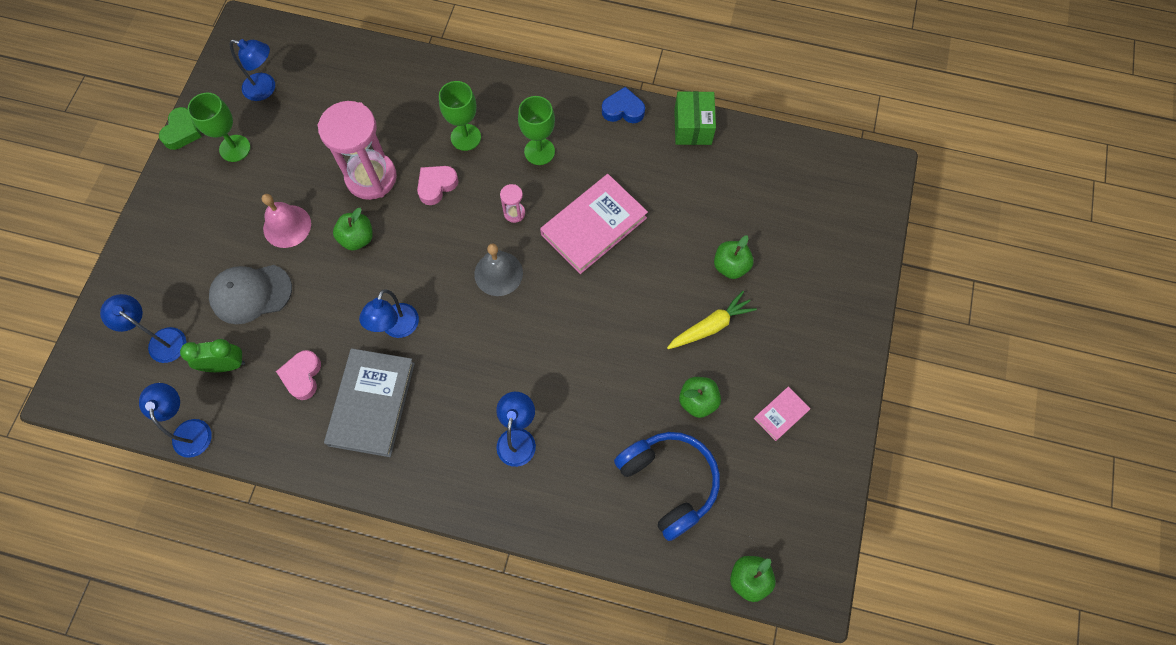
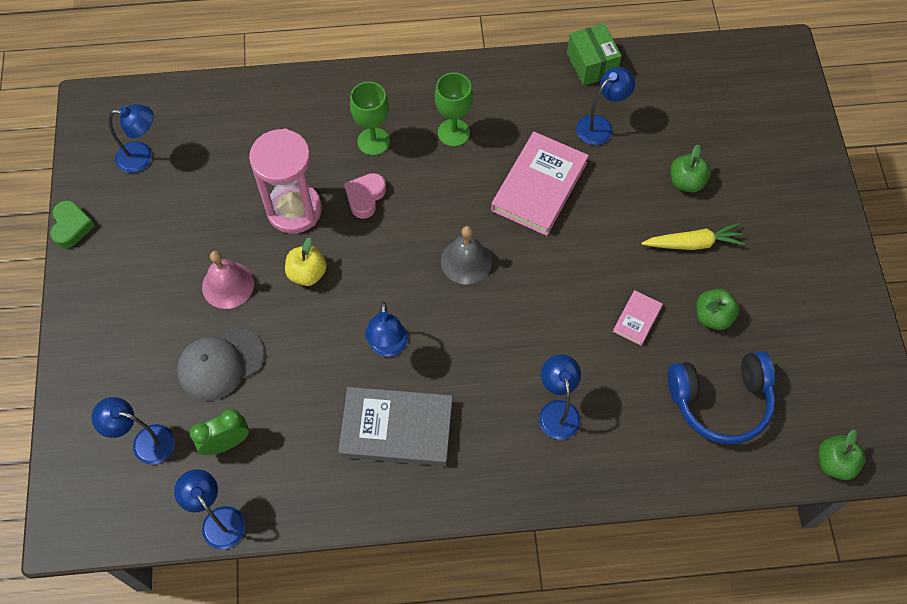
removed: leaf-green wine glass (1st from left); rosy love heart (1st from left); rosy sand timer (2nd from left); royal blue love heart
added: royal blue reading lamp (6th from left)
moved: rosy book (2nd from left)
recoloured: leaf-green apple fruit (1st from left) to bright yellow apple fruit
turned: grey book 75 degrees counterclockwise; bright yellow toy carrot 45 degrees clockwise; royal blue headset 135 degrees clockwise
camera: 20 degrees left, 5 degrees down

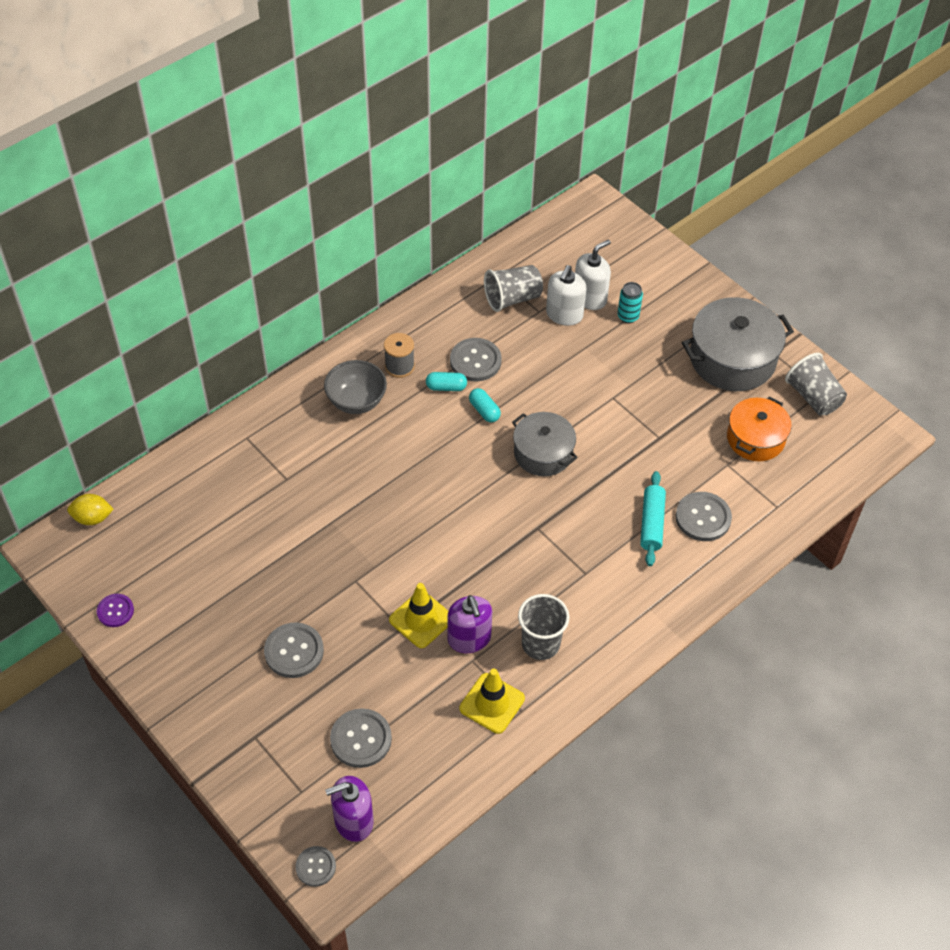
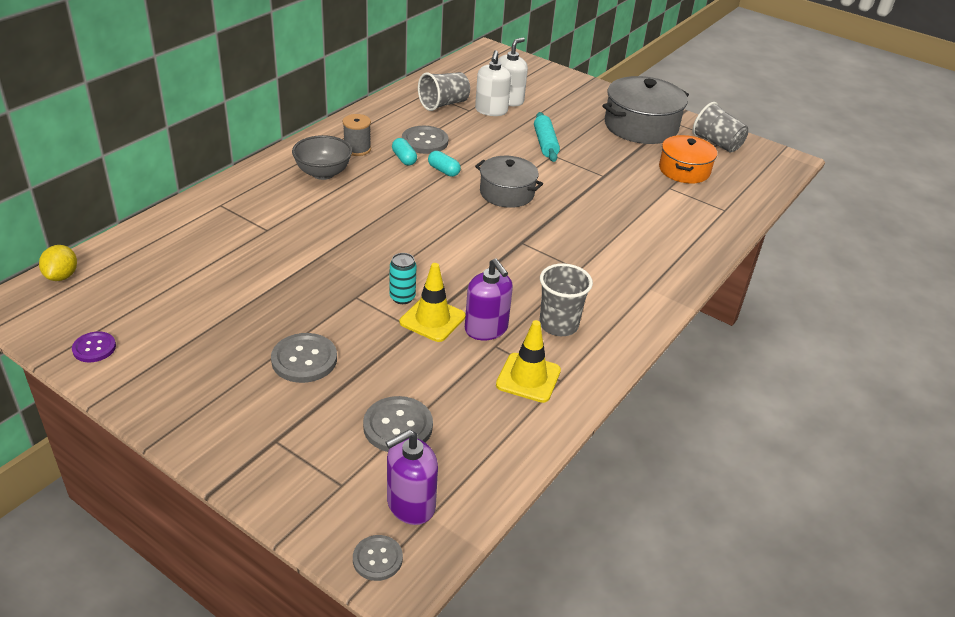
removed: grey sewing button (5th from left)
moved: teal can; teal dough roller
turned: bright yellow citrus fruit 75 degrees counterclockwise; teal pill (1st from left) 75 degrees clockwise
camera: 15 degrees left, 15 degrees down

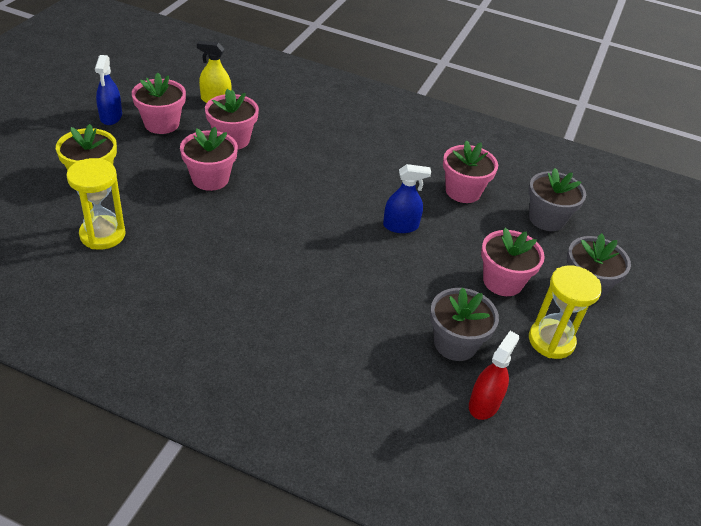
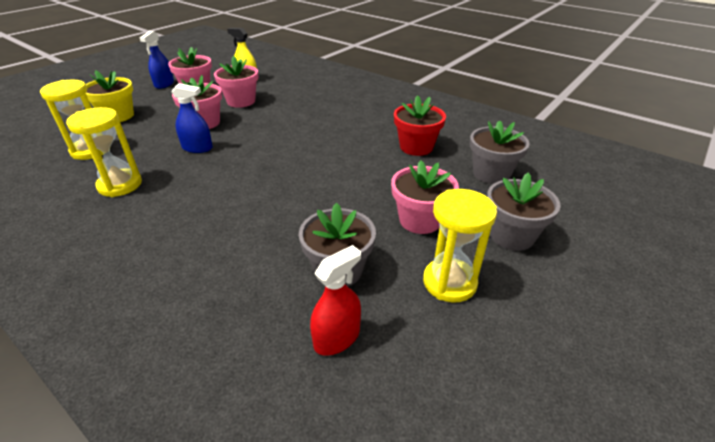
added: bright yellow sand timer (2nd from left)
moved: royal blue sprayer (2nd from left)
recoloured: rosy plant pot (4th from left) to crimson plant pot
camera: 20 degrees right, 5 degrees down

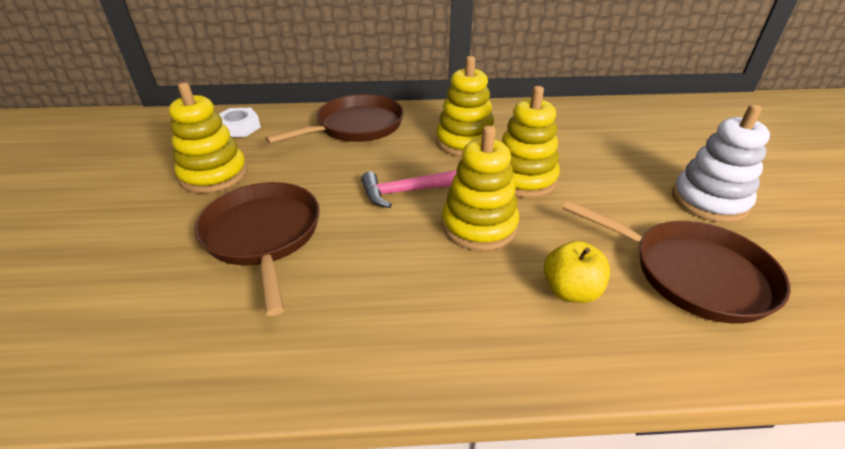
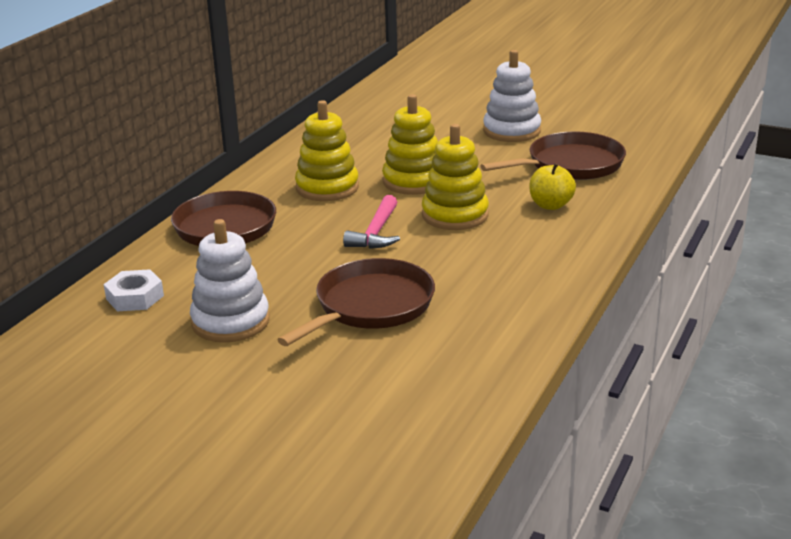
recoloured: bright yellow stacking toy (1st from left) to white stacking toy (1st from left)
turned: russet pan (1st from left in the first image) 120 degrees clockwise
camera: 60 degrees left, 10 degrees down

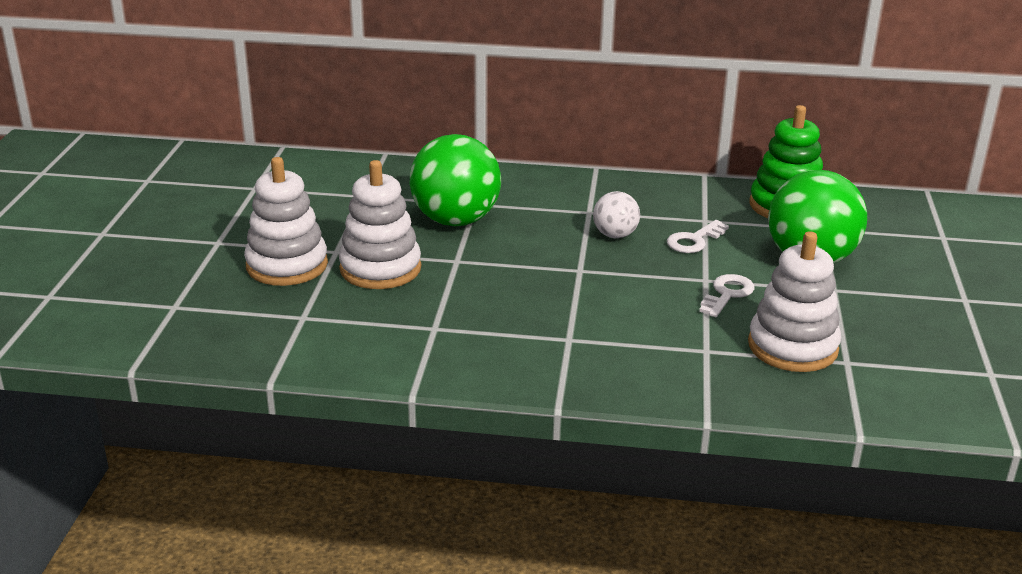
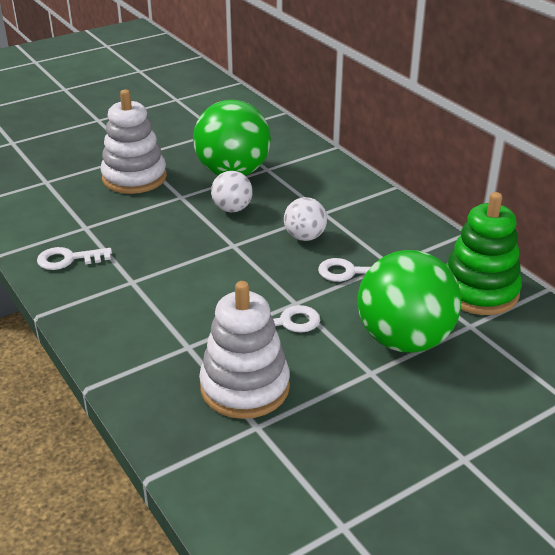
removed: white stacking toy (1st from left)
added: white key (1st from left); white sphere (1st from left)
camera: 50 degrees right, 5 degrees up

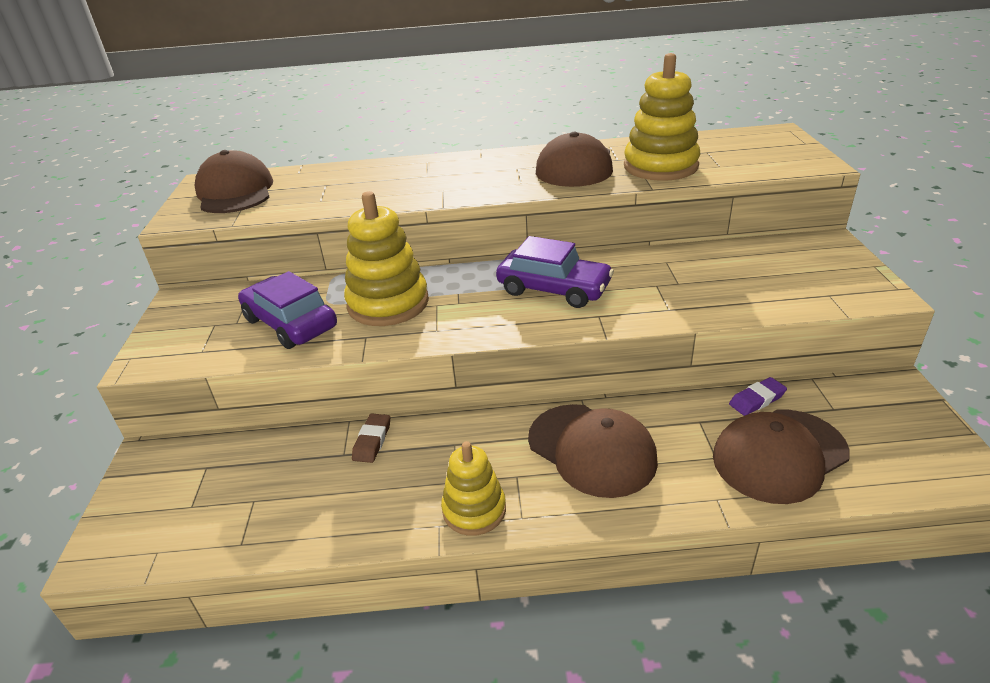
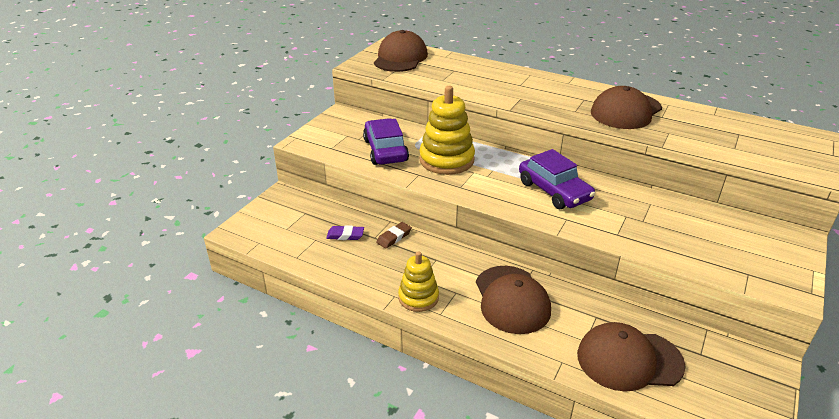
removed: bright yellow stacking toy (3rd from left)
moved: violet pencil eraser
camera: 30 degrees right, 0 degrees up

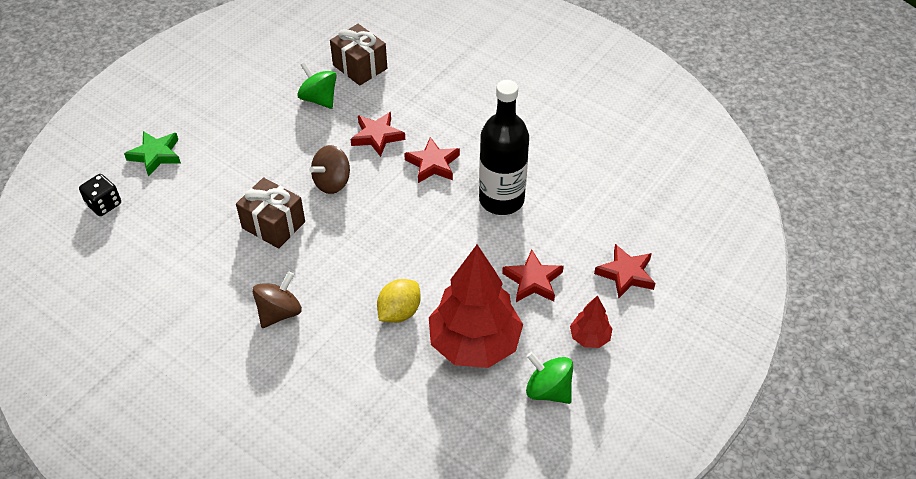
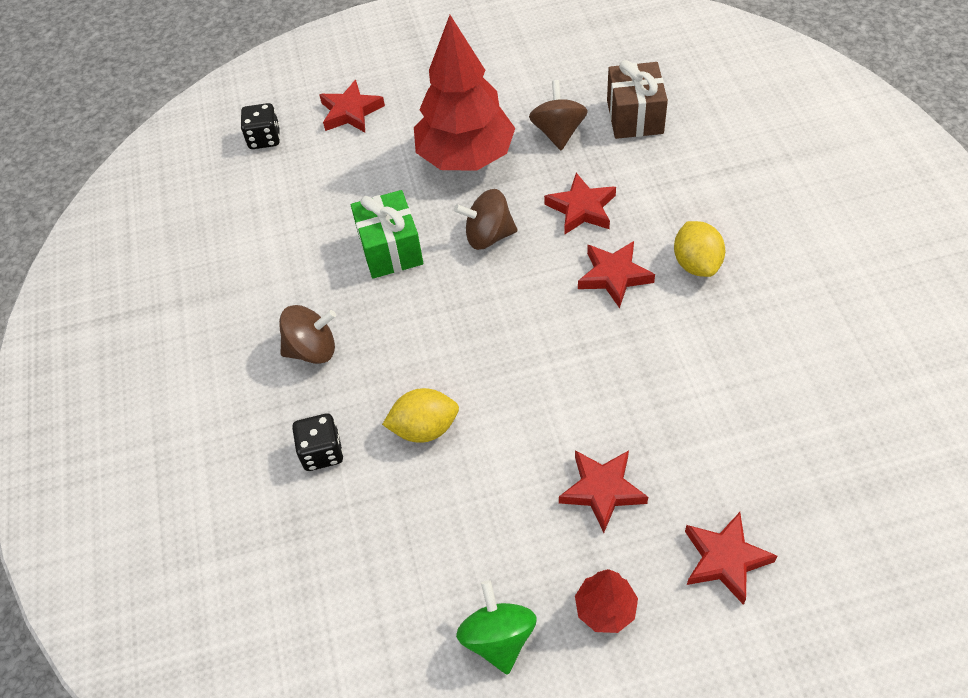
removed: jet-black bottle
added: jet-black die (2nd from left); bright yellow citrus fruit (2nd from left)
moved: crimson fir tree (1st from left)
recoloured: leaf-green five-pointed star to crimson five-pointed star (1st from left); russet wrapped gift (1st from left) to leaf-green wrapped gift; leaf-green whirligig (1st from left) to russet whirligig (3rd from left)
camera: 45 degrees right, 5 degrees up

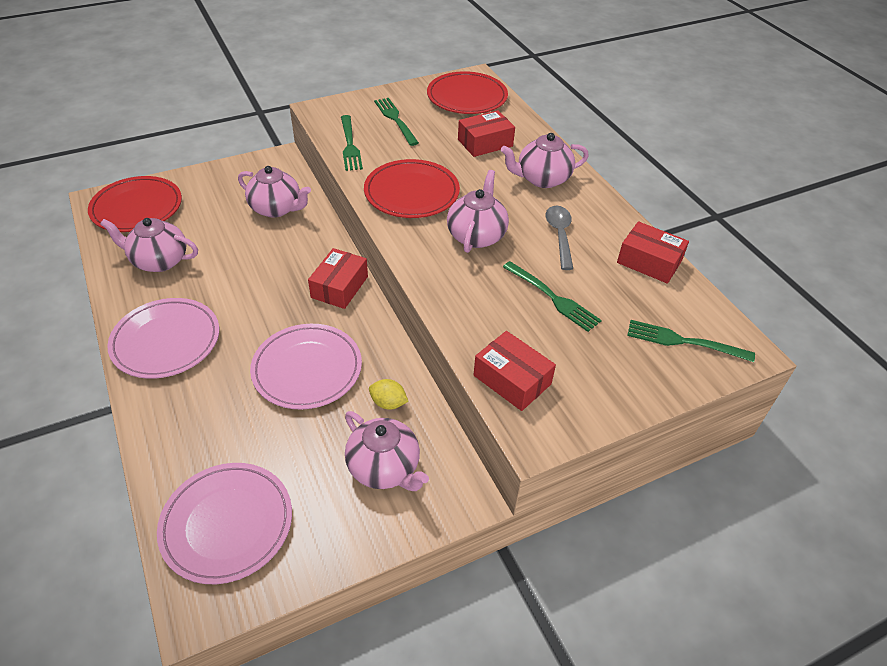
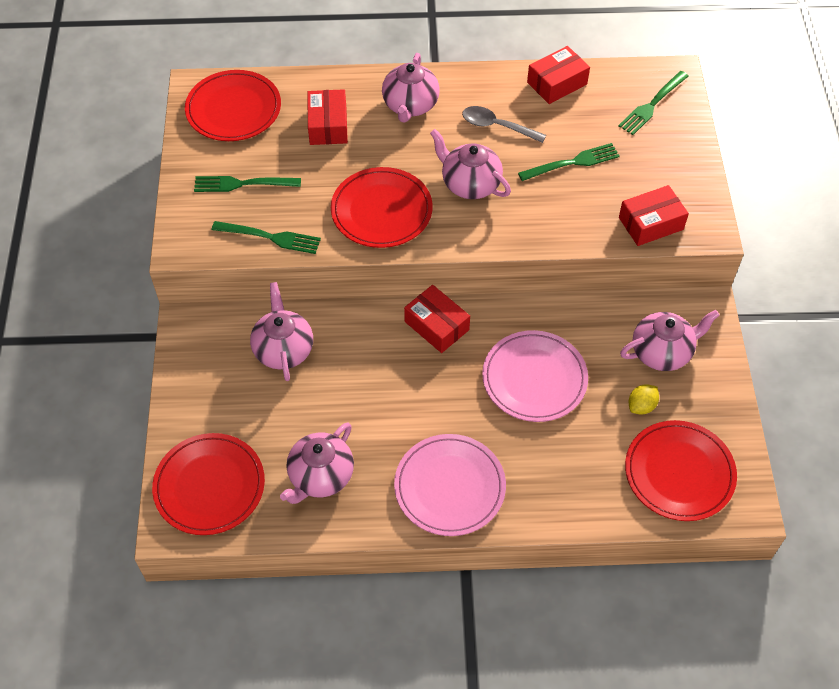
moved: bright yellow citrus fruit
recoloured: rosy dinner plate (2nd from left) to crimson dinner plate (4th from left)
turned: rosy tea pot (2nd from left in the first image) 60 degrees counterclockwise
camera: 65 degrees left, 10 degrees up

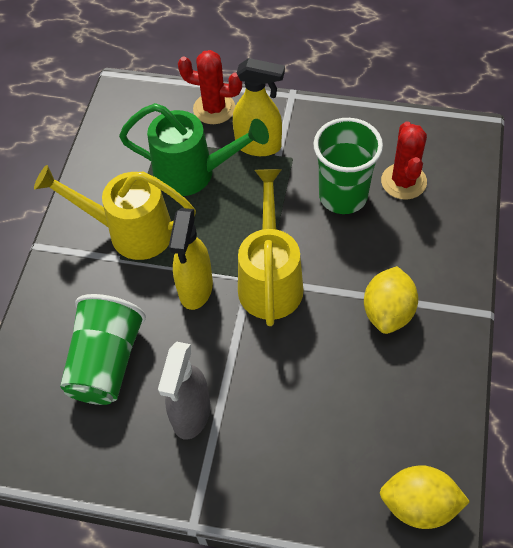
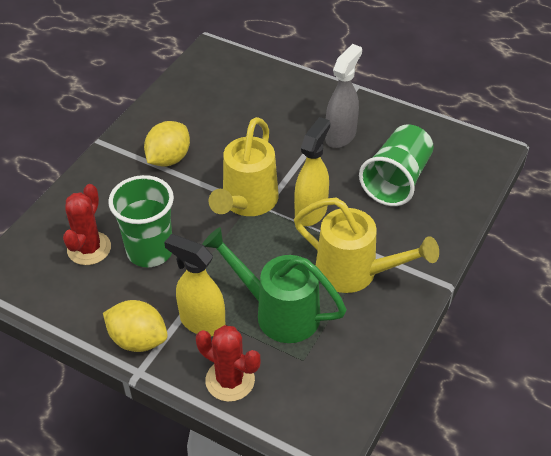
moved: bright yellow citrus fruit (2nd from left in the first image) to bright yellow citrus fruit (1st from left)
camera: 165 degrees left, 10 degrees down

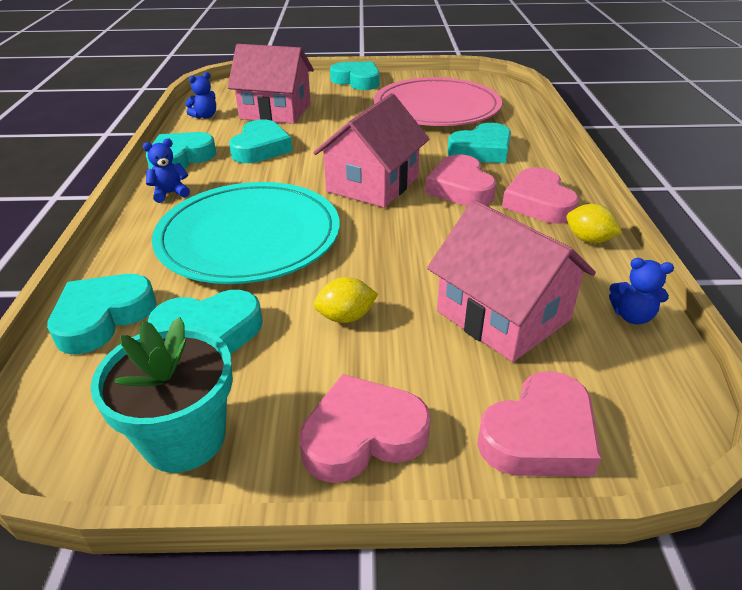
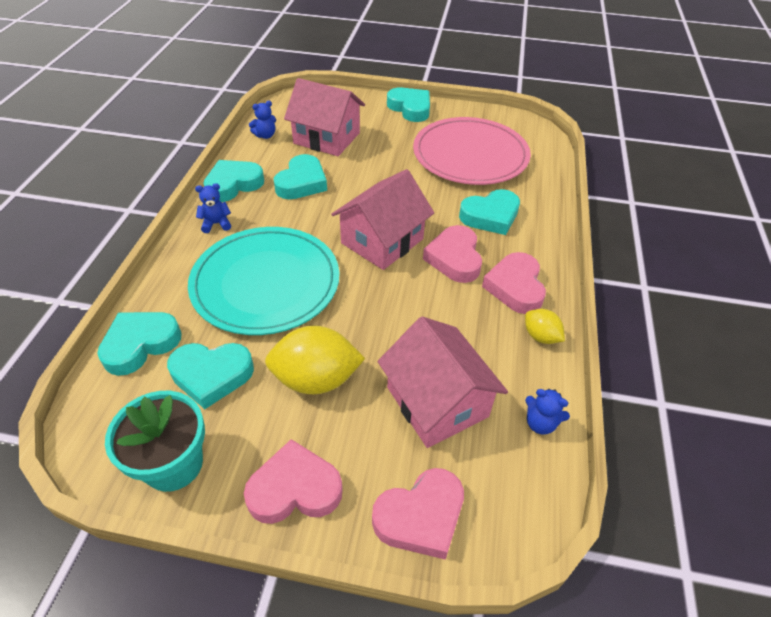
resized: bright yellow citrus fruit (1st from left) x1.88
camera: 10 degrees right, 10 degrees up

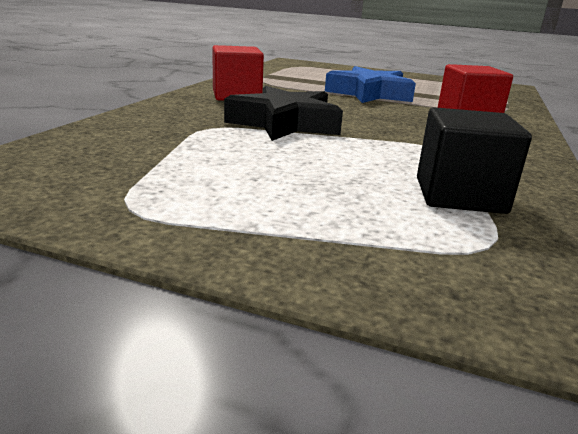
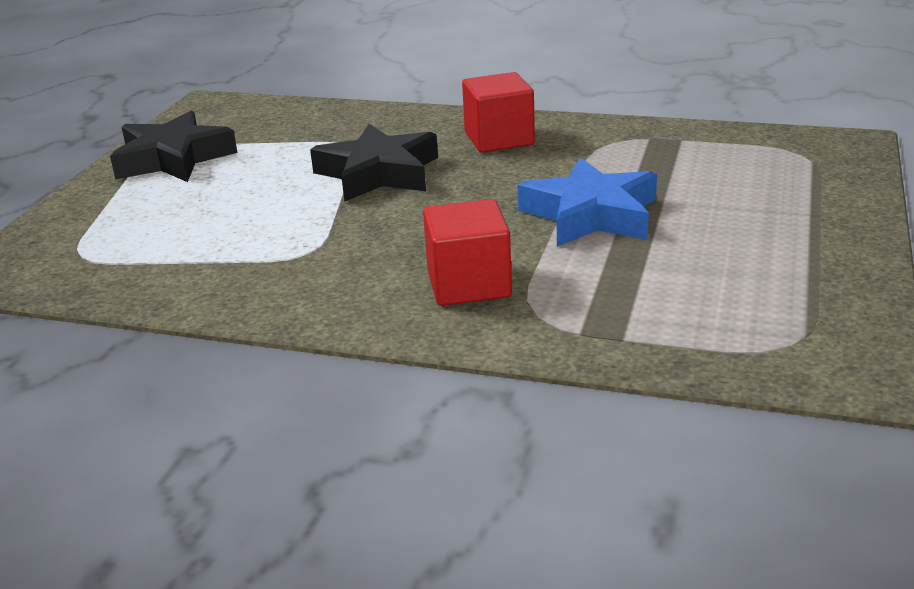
removed: jet-black cube
added: jet-black five-pointed star (1st from left)
camera: 90 degrees right, 5 degrees up

